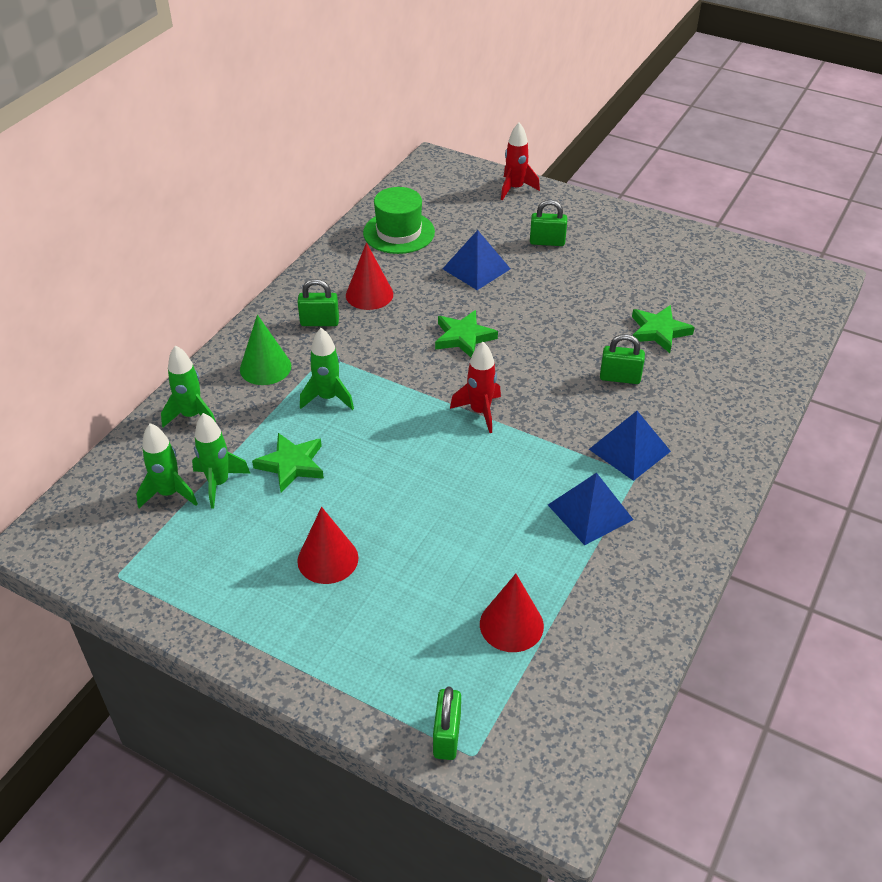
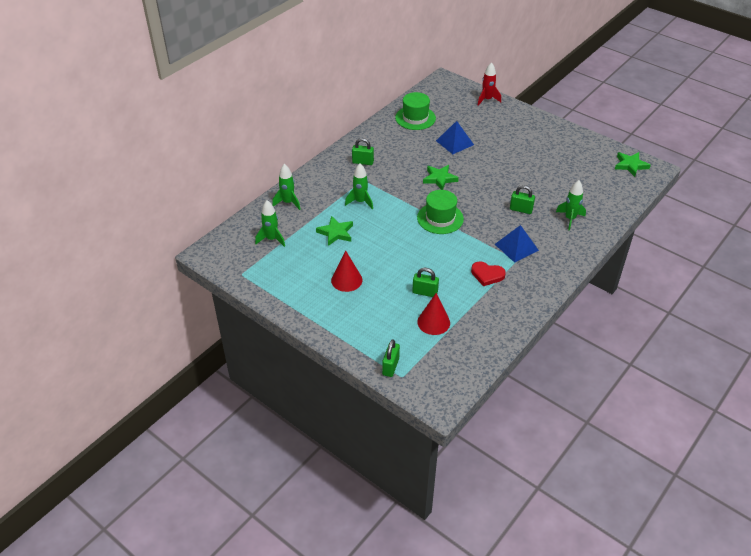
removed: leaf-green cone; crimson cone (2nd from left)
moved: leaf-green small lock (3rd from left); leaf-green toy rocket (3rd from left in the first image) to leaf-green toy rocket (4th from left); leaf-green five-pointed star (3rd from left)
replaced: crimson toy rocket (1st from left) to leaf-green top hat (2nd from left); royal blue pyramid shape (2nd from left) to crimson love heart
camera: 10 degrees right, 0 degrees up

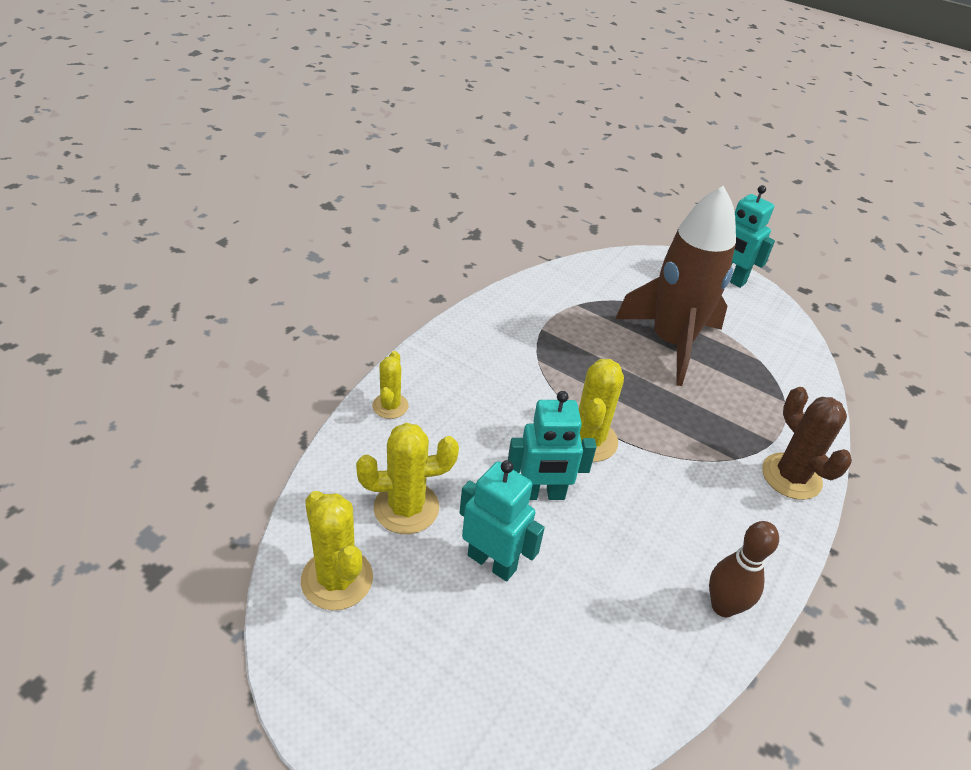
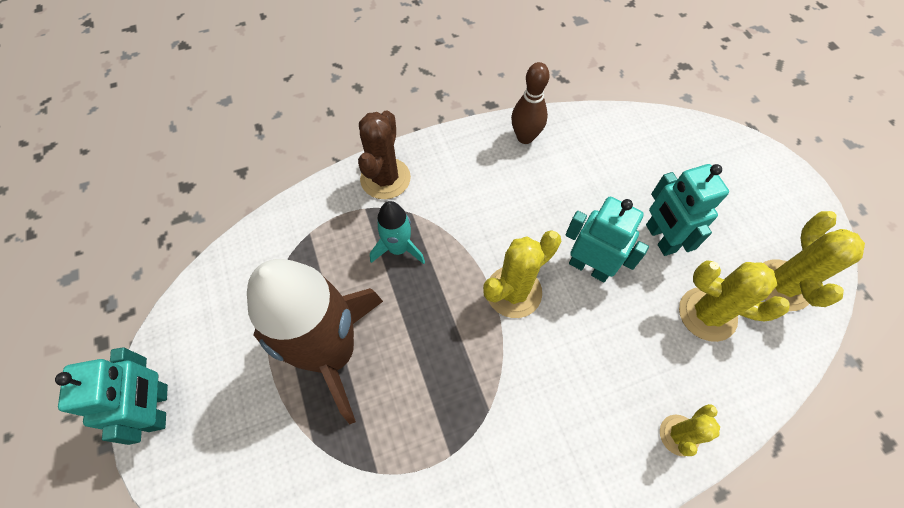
added: teal toy rocket
camera: 140 degrees left, 20 degrees up

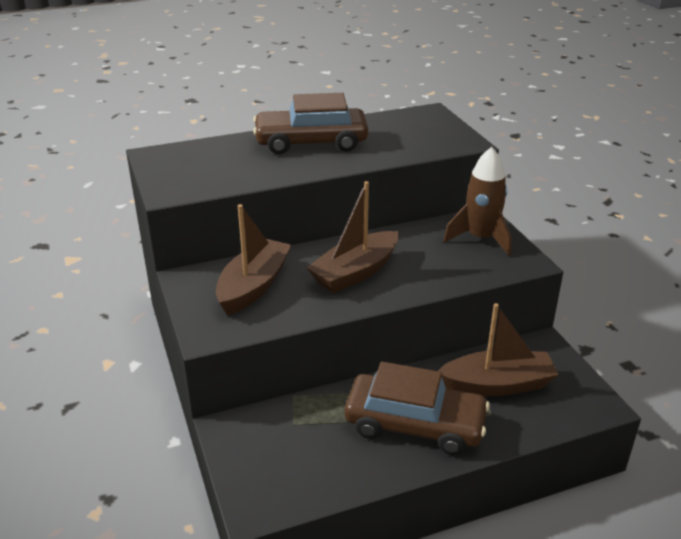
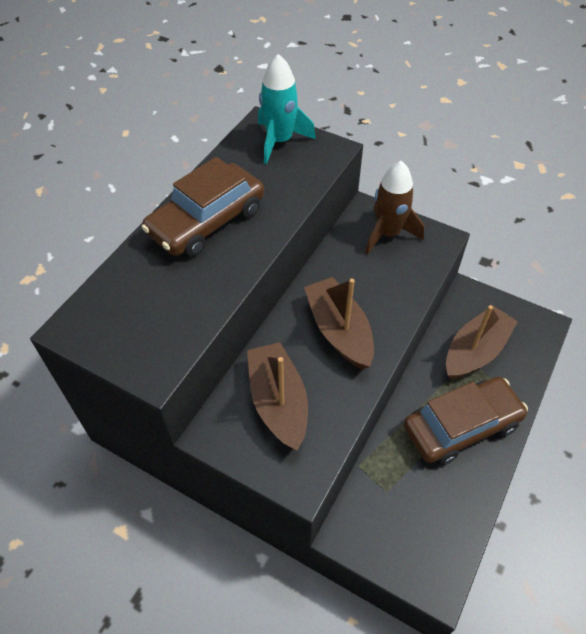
added: teal toy rocket
turned: russet sailboat (2nd from left) 150 degrees clockwise
camera: 40 degrees left, 20 degrees up

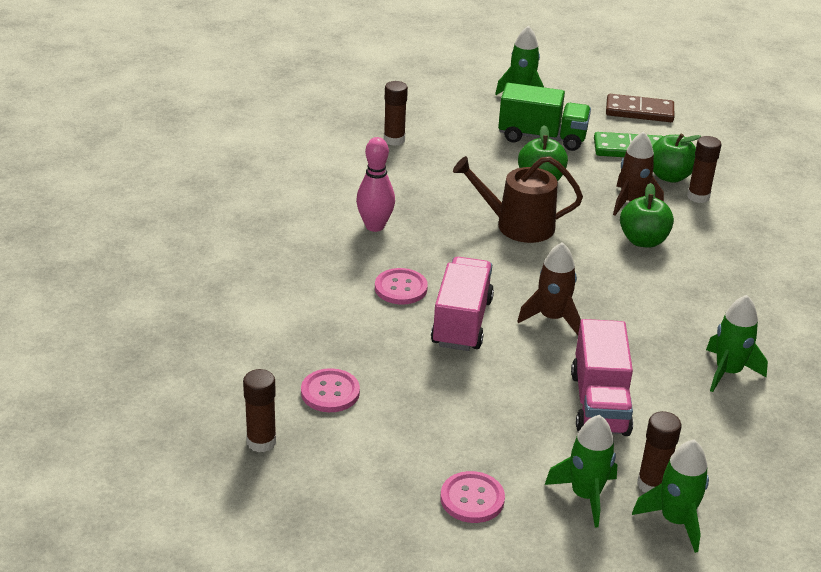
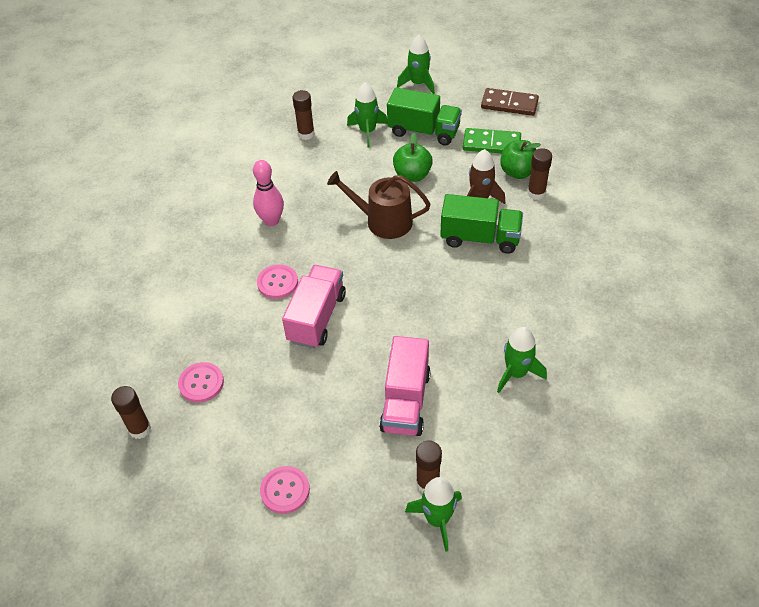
removed: russet toy rocket (1st from left)
moved: leaf-green toy rocket (2nd from left in the first image) to leaf-green toy rocket (1st from left)
replaced: leaf-green apple fruit (2nd from left) to leaf-green toy truck (2nd from left)
camera: 10 degrees right, 15 degrees up

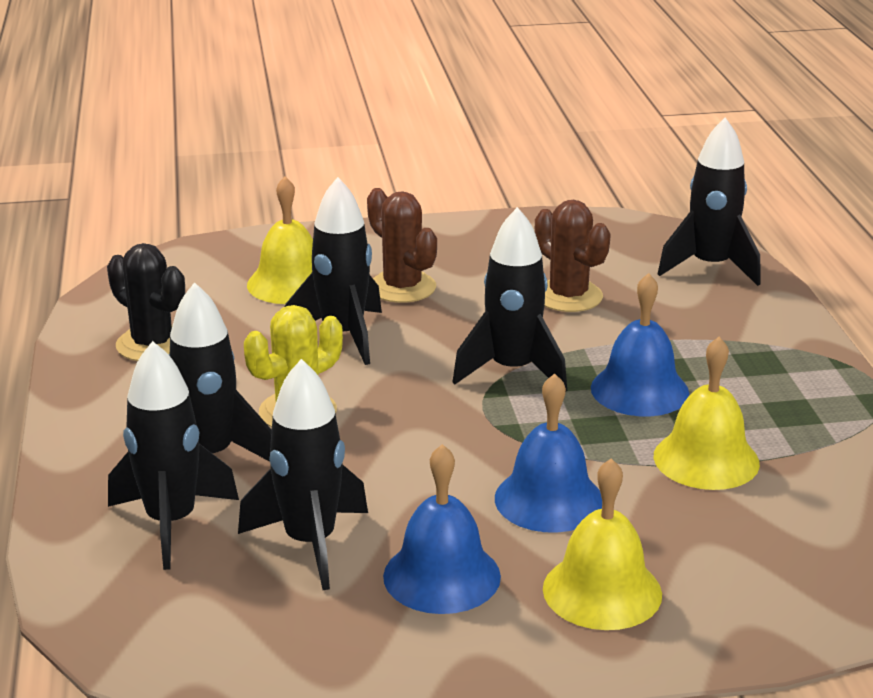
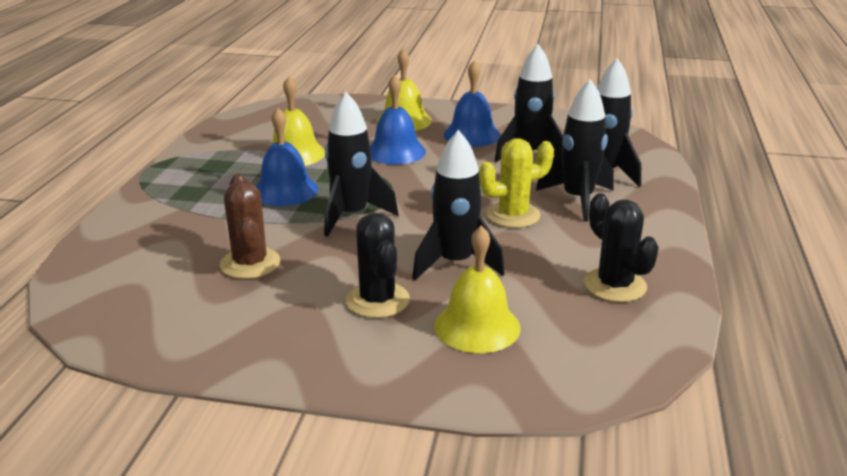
removed: jet-black toy rocket (6th from left)
recoloured: russet cactus (1st from left) to jet-black cactus (1st from left)
camera: 160 degrees left, 0 degrees up

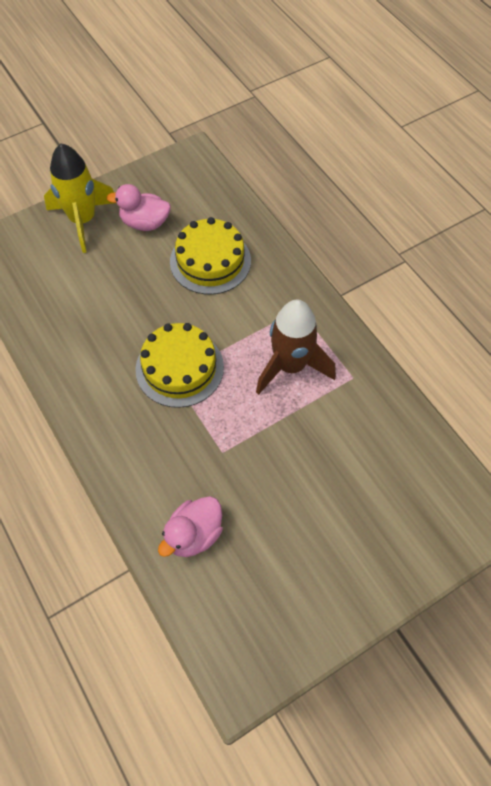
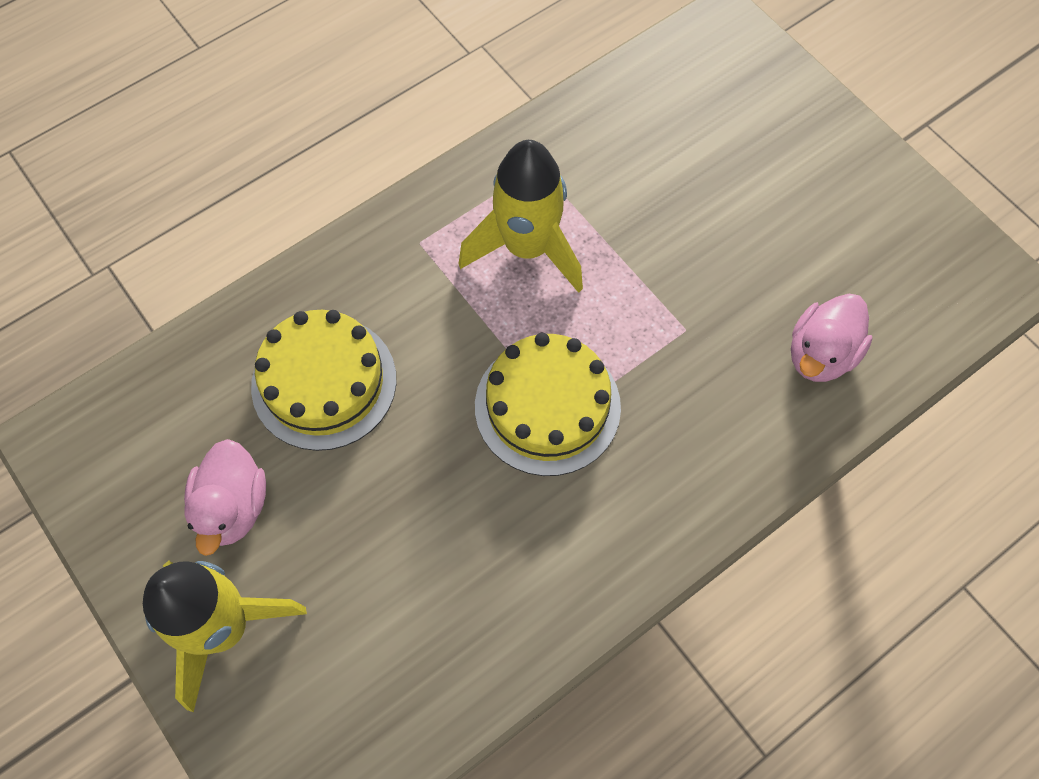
recoloured: russet toy rocket to bright yellow toy rocket (2nd from left)
turned: rosy duck (2nd from left) 90 degrees clockwise
camera: 95 degrees left, 5 degrees up

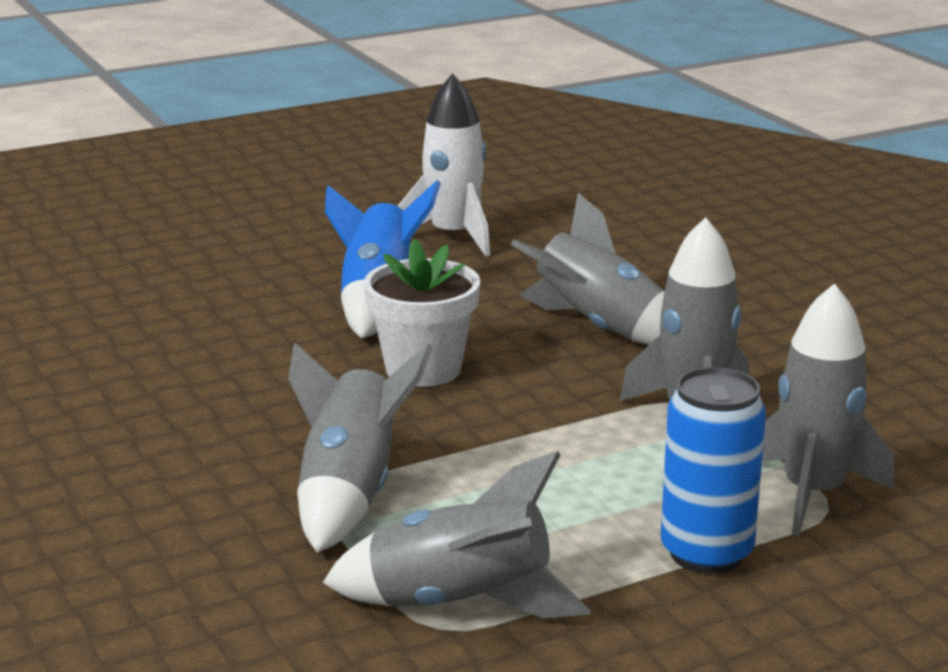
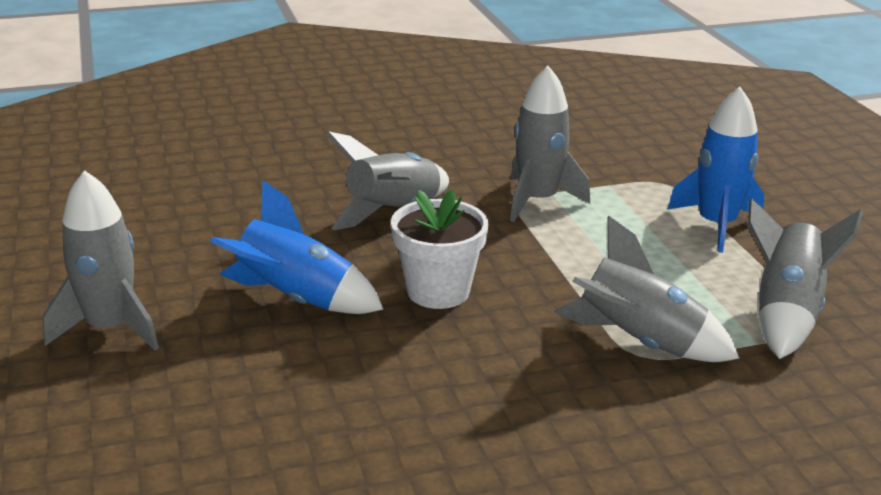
removed: white toy rocket
moved: grey toy rocket (5th from left in the first image) to grey toy rocket (1st from left)
replaced: royal blue can to royal blue toy rocket (2nd from left)
camera: 80 degrees left, 5 degrees up

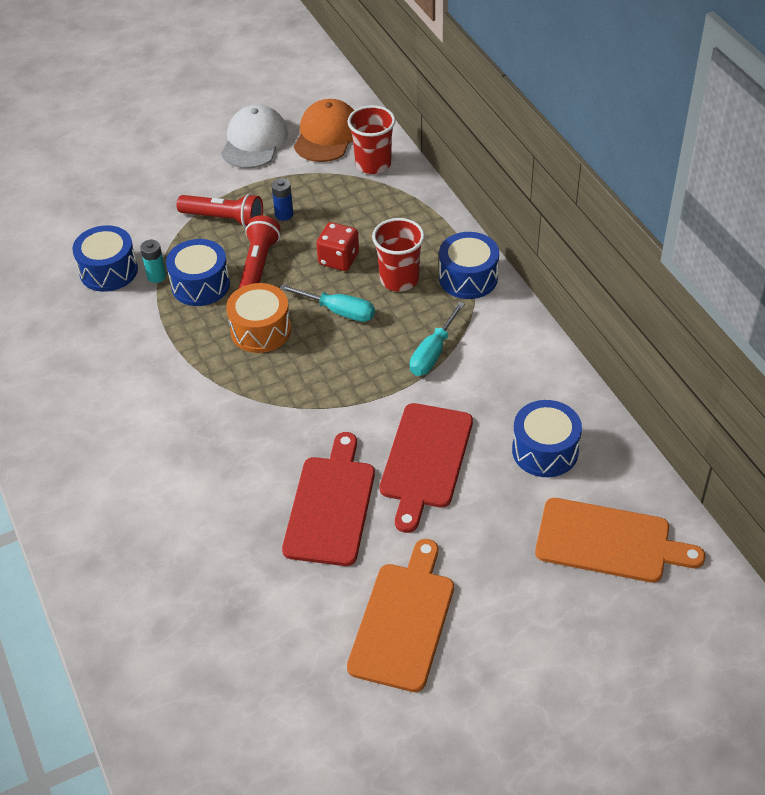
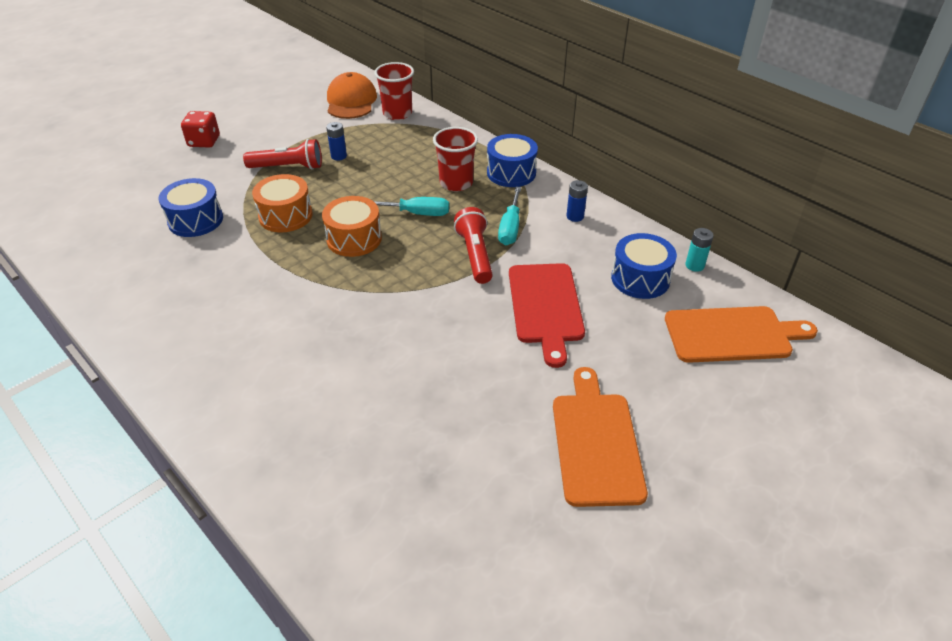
removed: white cap; crimson bread board (1st from left)
added: royal blue battery (2nd from left)
moved: crimson die; crimson flashlight (2nd from left); teal battery
recoloured: royal blue drum (2nd from left) to orange-coloured drum (1st from left)
camera: 20 degrees left, 5 degrees down

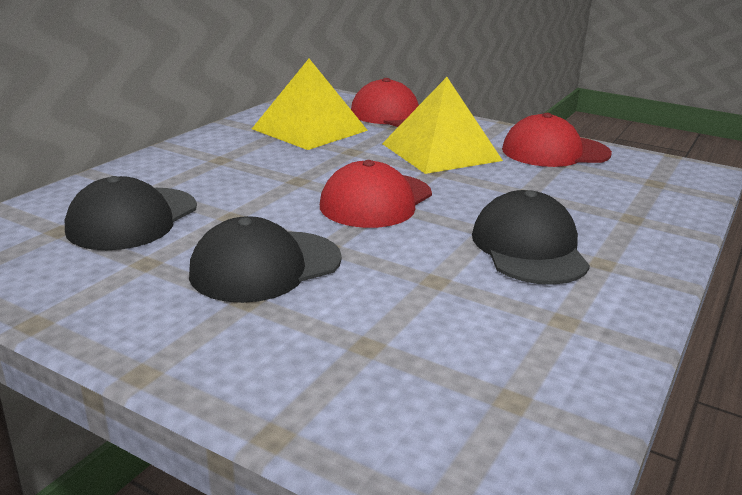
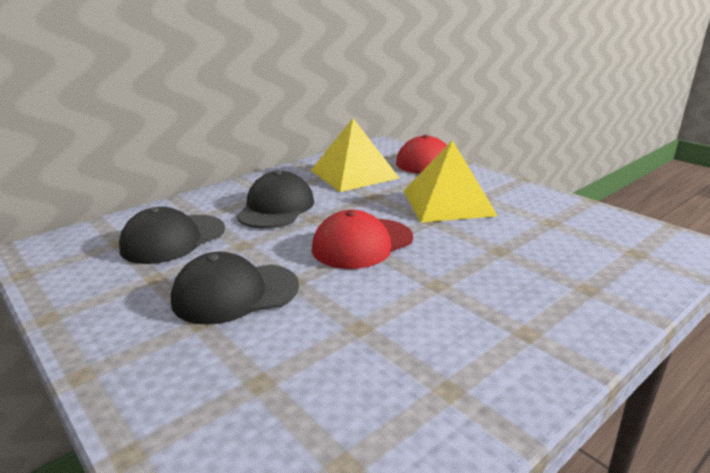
removed: crimson cap (3rd from left)
moved: jet-black cap (3rd from left)
camera: 20 degrees right, 0 degrees up

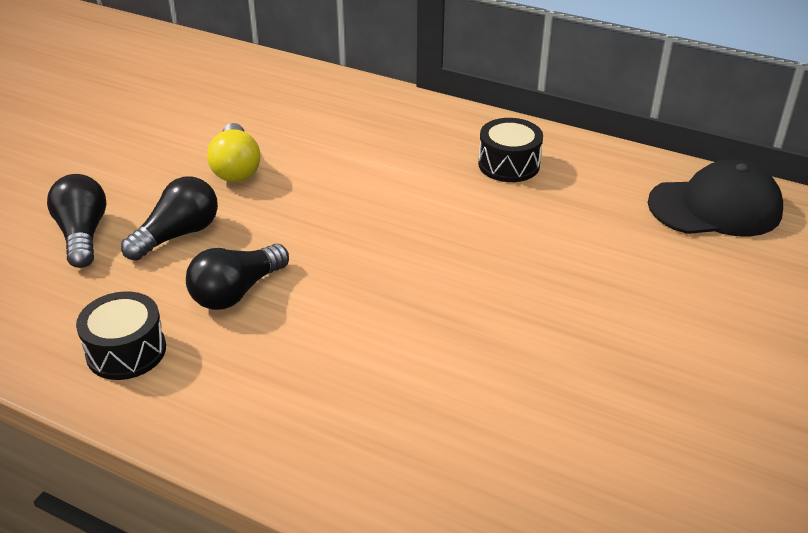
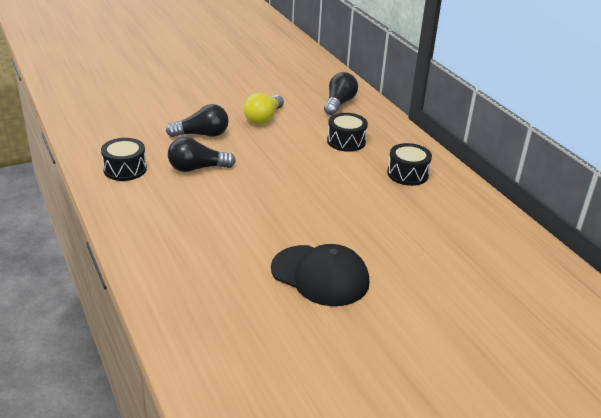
added: jet-black drum (2nd from left)
moved: jet-black cap; jet-black lightbulb (1st from left in the first image) to jet-black lightbulb (3rd from left)
camera: 35 degrees right, 5 degrees down

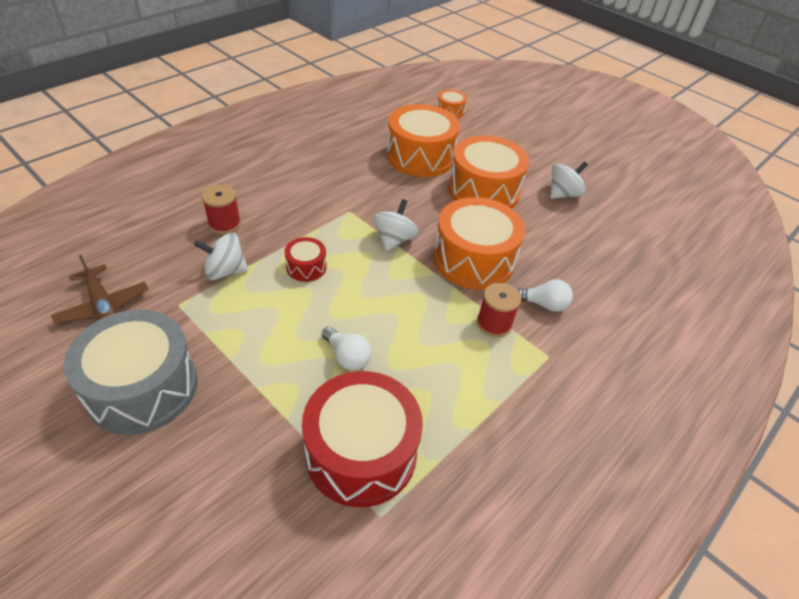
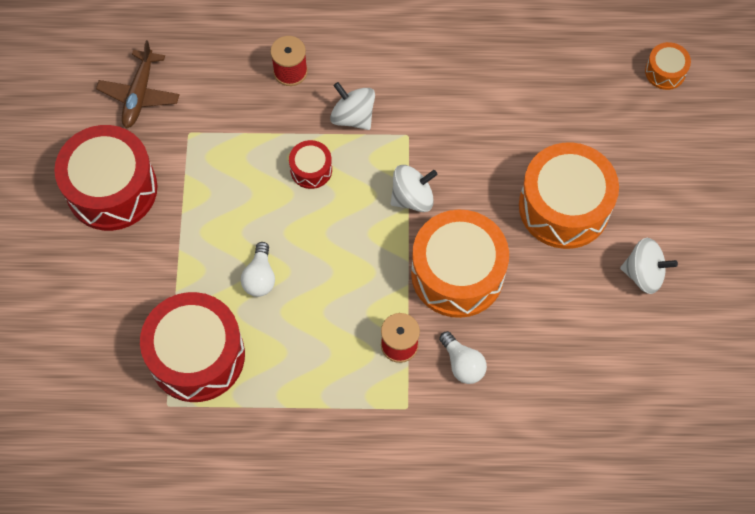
removed: orange-coloured drum (1st from left)
moved: white whirligig (1st from left)
recoloured: grey drum to crimson drum (1st from left)
camera: 50 degrees right, 20 degrees up

